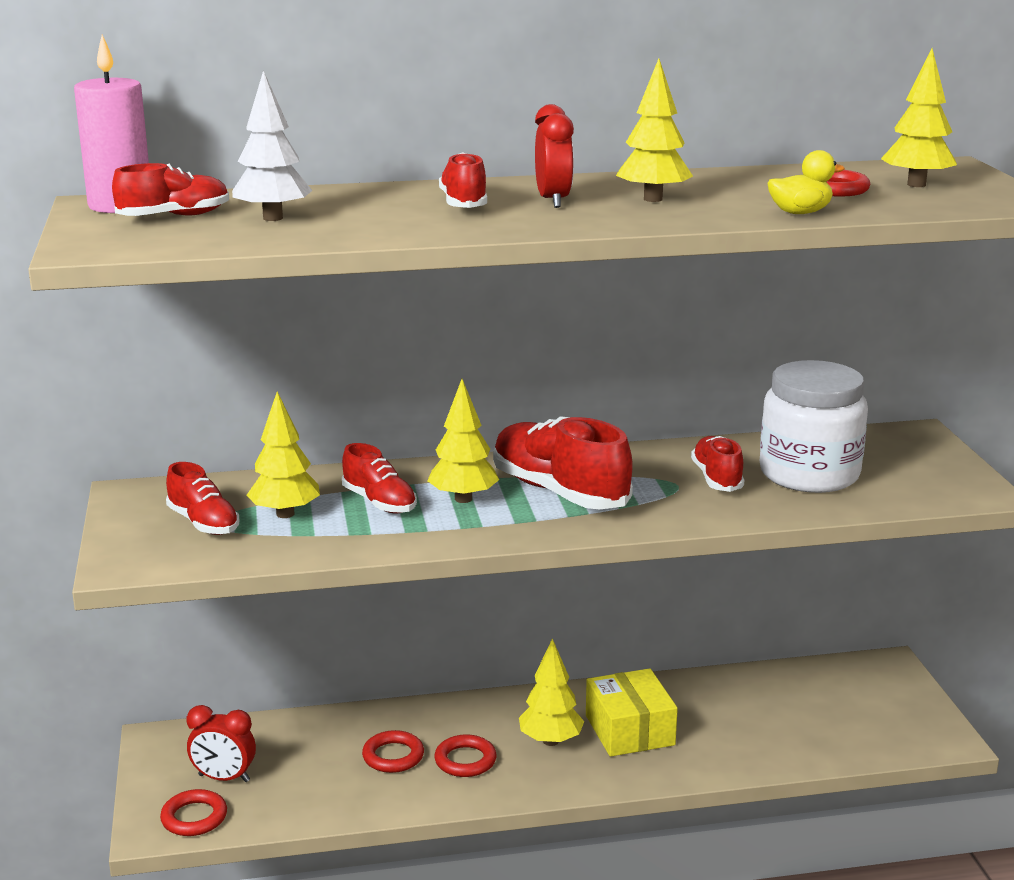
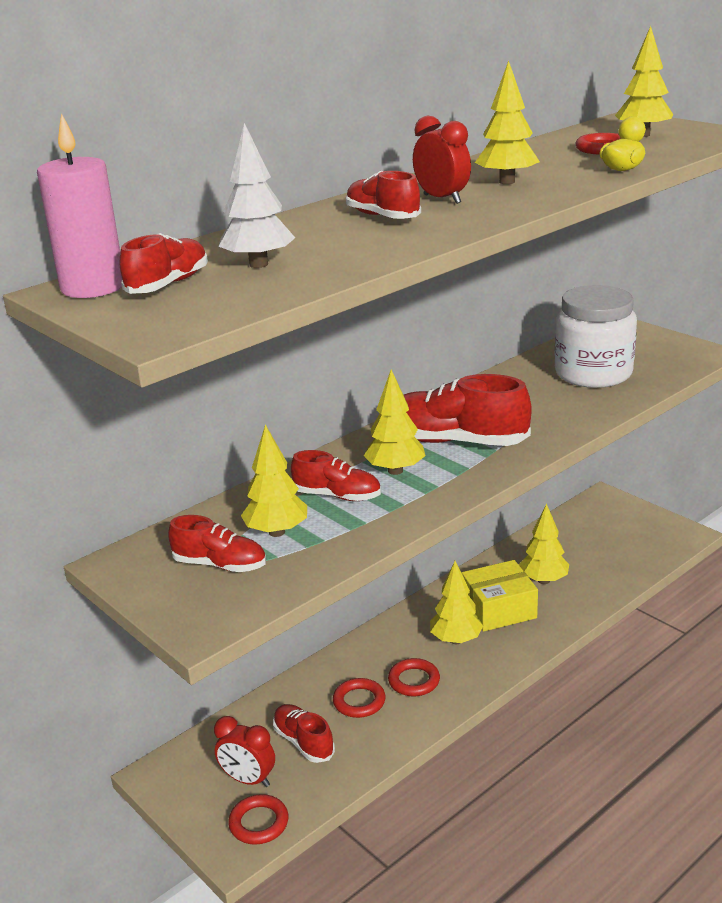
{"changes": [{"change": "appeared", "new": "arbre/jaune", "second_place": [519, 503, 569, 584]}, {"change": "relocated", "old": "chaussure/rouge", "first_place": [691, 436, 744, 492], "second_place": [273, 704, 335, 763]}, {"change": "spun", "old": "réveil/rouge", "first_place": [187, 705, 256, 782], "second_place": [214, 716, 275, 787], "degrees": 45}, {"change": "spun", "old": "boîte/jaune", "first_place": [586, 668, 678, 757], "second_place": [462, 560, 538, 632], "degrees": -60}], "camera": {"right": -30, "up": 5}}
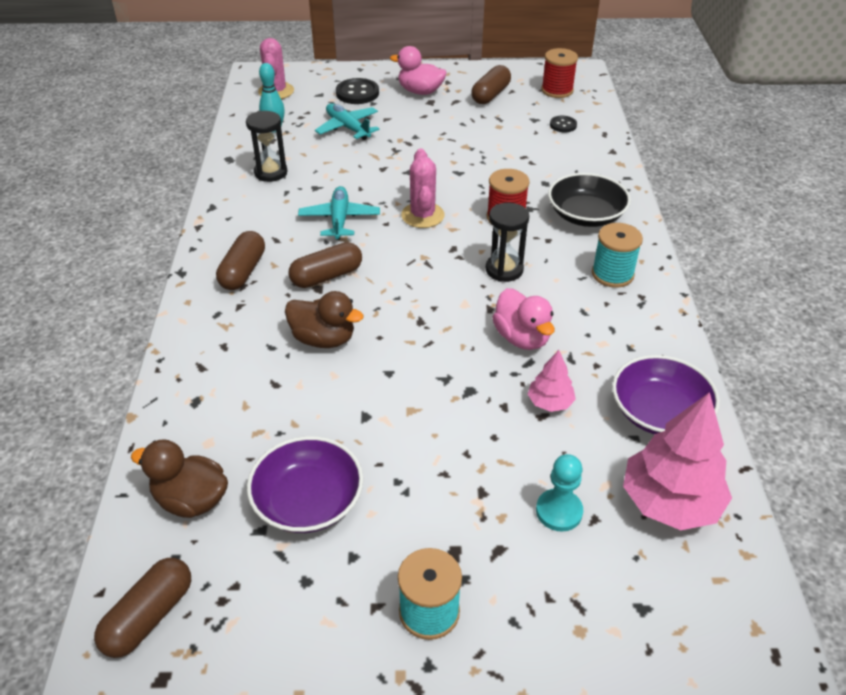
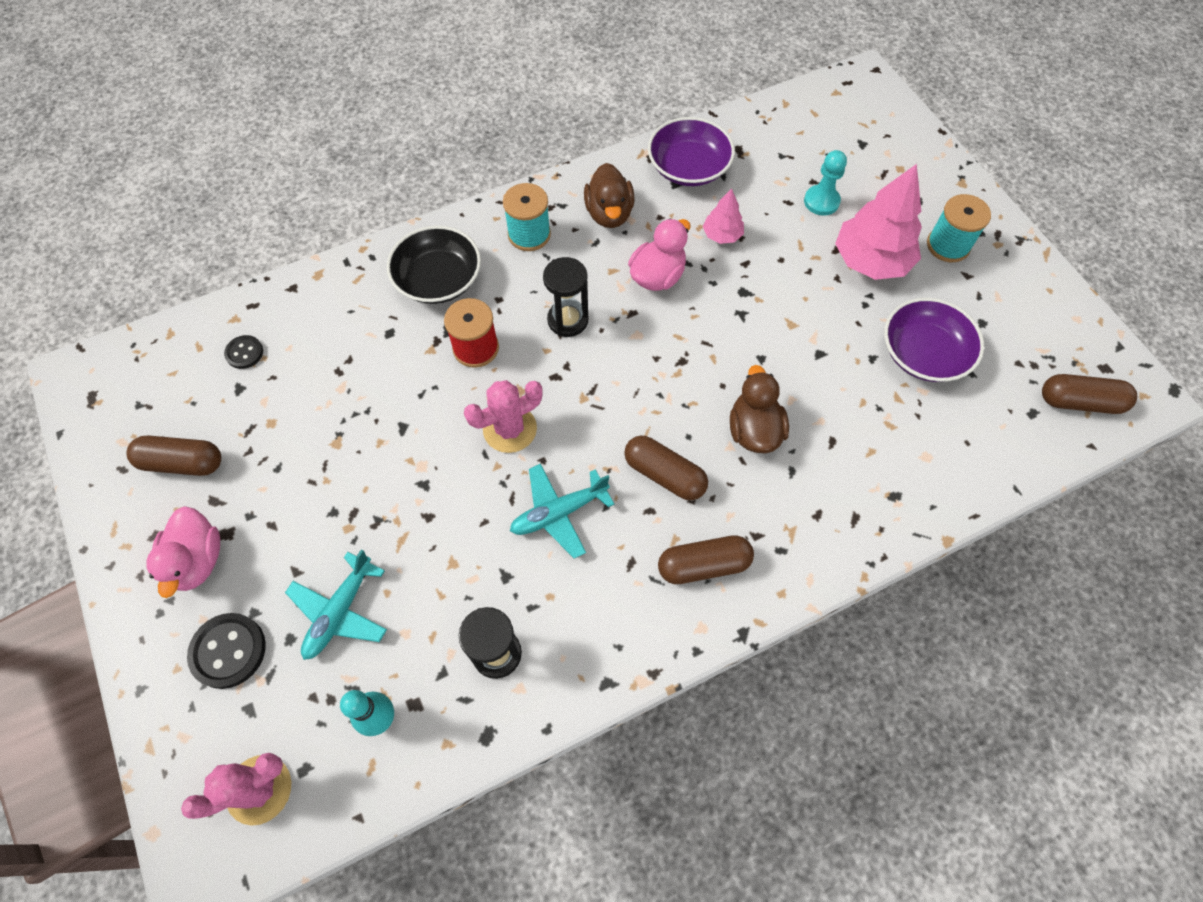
{"changes": [{"change": "missing", "old": "bobine/rouge", "first_place": [541, 48, 578, 98]}, {"change": "relocated", "old": "canard/marron", "first_place": [131, 439, 228, 518], "second_place": [584, 163, 635, 228]}, {"change": "relocated", "old": "arbre/rose", "first_place": [623, 392, 732, 530], "second_place": [835, 164, 922, 280]}], "camera": {"right": -115, "up": 20}}
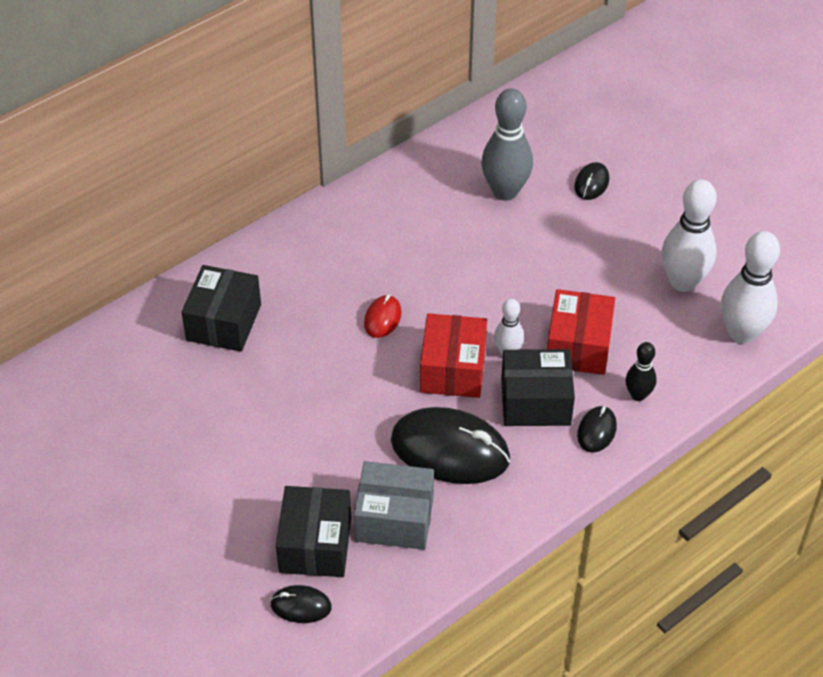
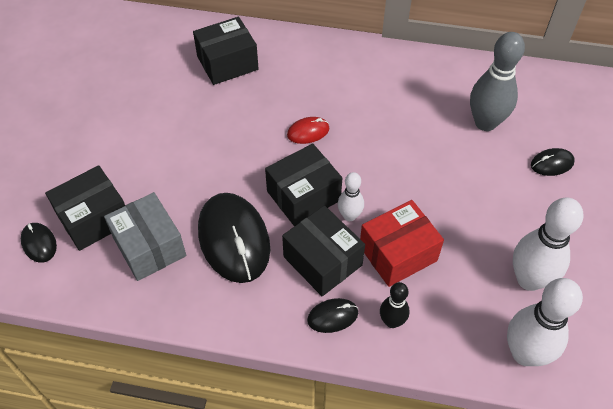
{"changes": [{"change": "colour", "old": "boîte/rouge", "new": "boîte/noir", "first_place": [420, 313, 487, 398], "second_place": [265, 144, 342, 226]}], "camera": {"right": 50, "up": 5}}
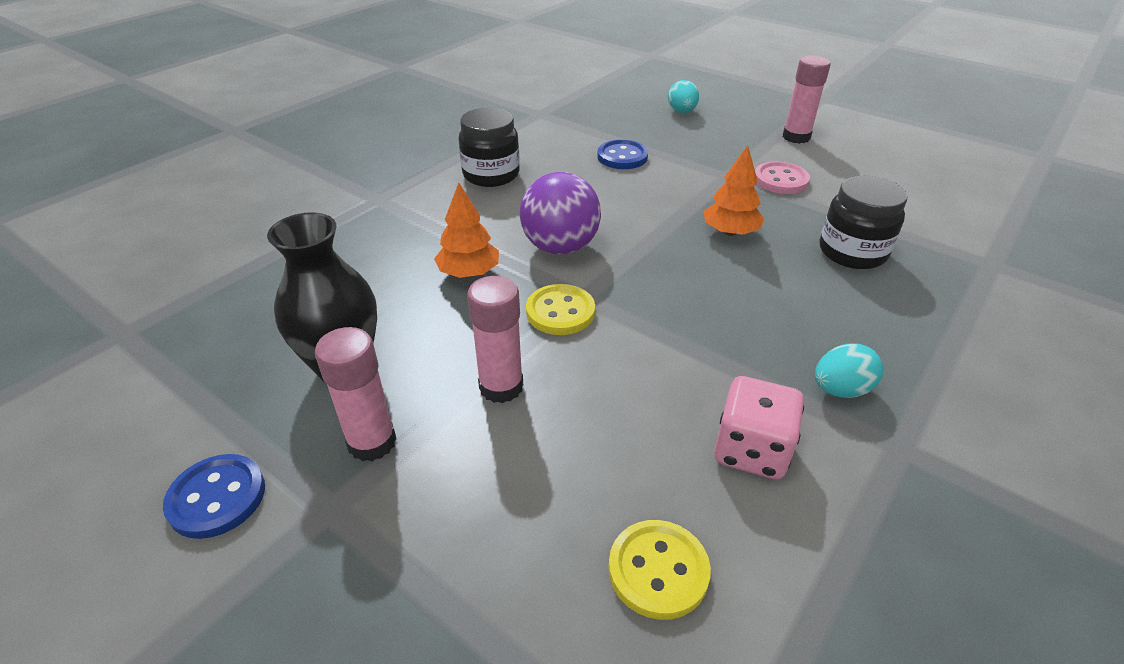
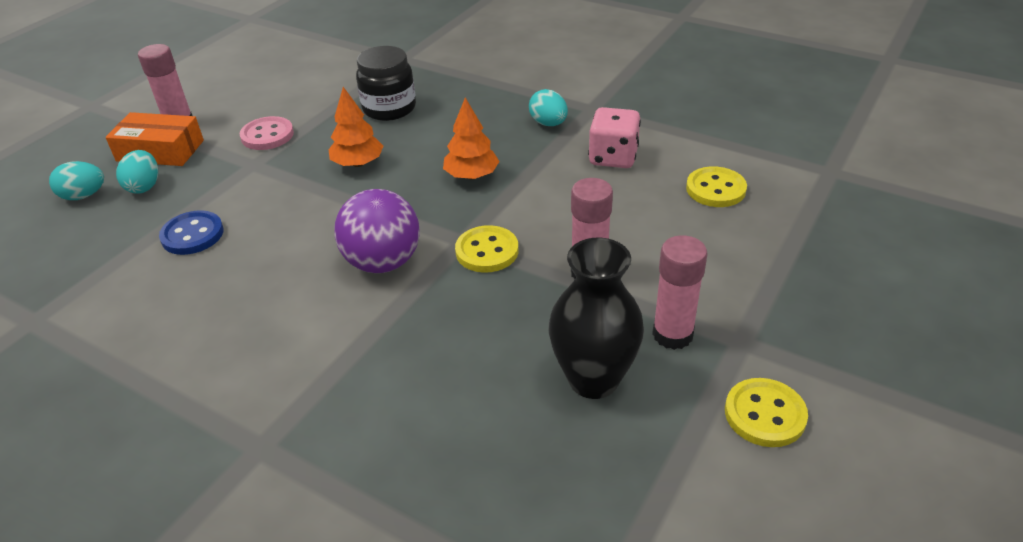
{"changes": [{"change": "missing", "old": "bocal/noir", "first_place": [459, 108, 520, 187]}, {"change": "appeared", "new": "boîte/orange", "second_place": [106, 112, 204, 166]}, {"change": "appeared", "new": "œuf/turquoise", "second_place": [116, 150, 158, 194]}, {"change": "relocated", "old": "arbre/orange", "first_place": [434, 183, 499, 278], "second_place": [443, 98, 500, 179]}, {"change": "colour", "old": "bouton/bleu", "new": "bouton/jaune", "first_place": [163, 454, 265, 539], "second_place": [725, 378, 808, 447]}], "camera": {"right": -95, "up": 0}}
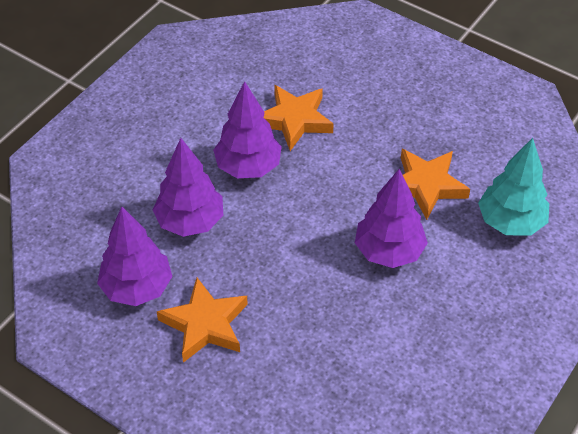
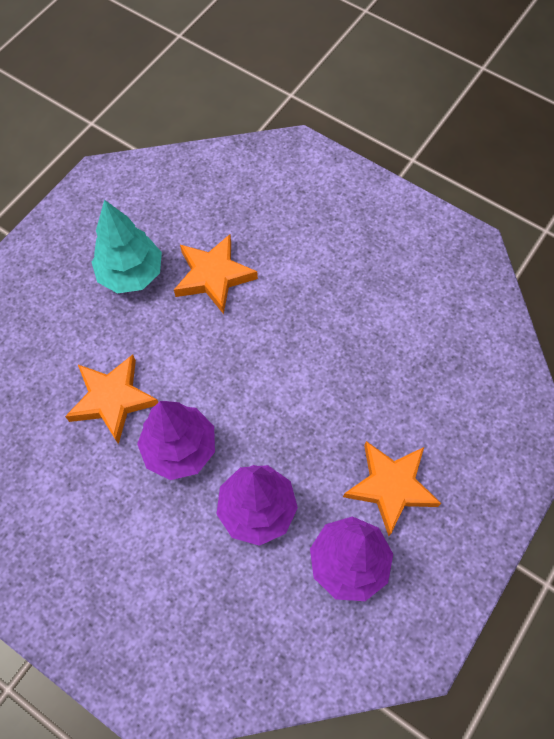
{"changes": [{"change": "missing", "old": "arbre/violet", "first_place": [355, 169, 428, 268]}, {"change": "relocated", "old": "arbre/turquoise", "first_place": [478, 138, 549, 236], "second_place": [92, 200, 162, 293]}], "camera": {"right": -90, "up": 15}}
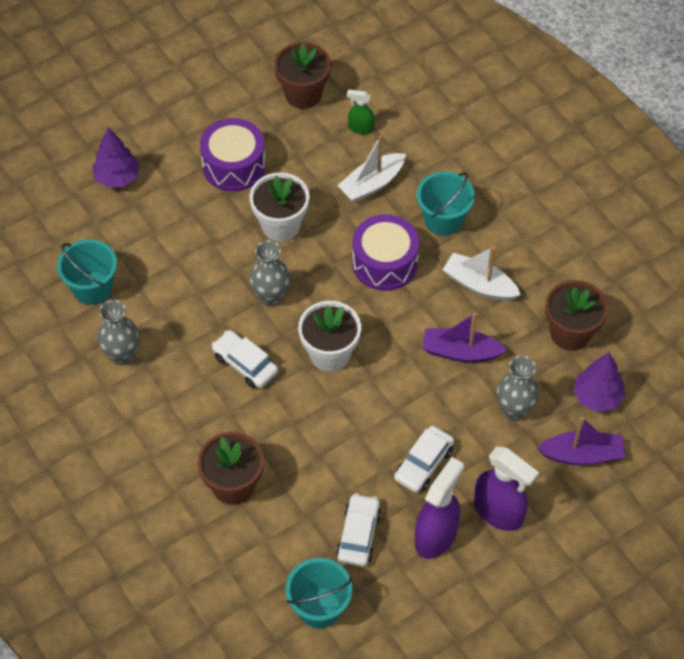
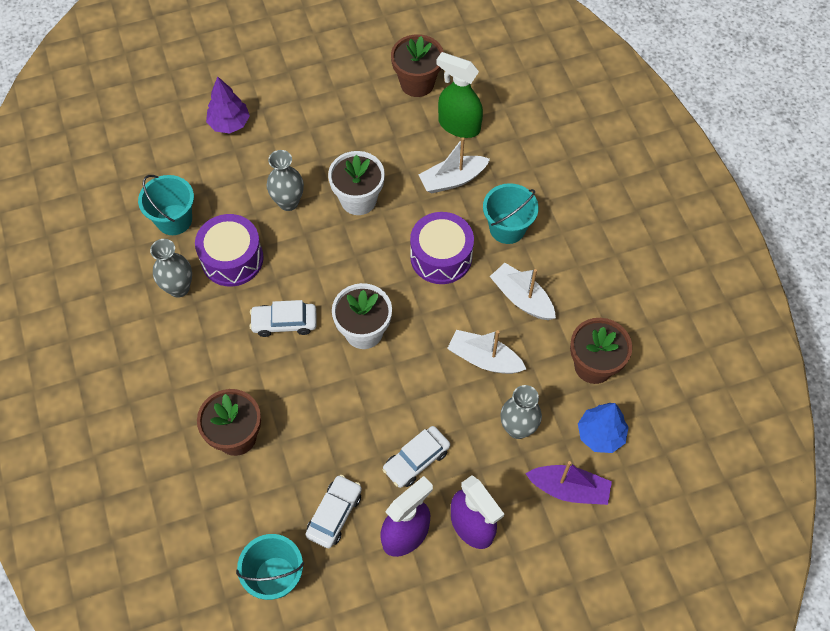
{"changes": [{"change": "relocated", "old": "tambour/violet", "first_place": [200, 118, 266, 191], "second_place": [195, 214, 264, 287]}, {"change": "relocated", "old": "vase/gris", "first_place": [249, 240, 290, 306], "second_place": [267, 150, 304, 211]}, {"change": "colour", "old": "bateau/violet", "new": "bateau/blanc", "first_place": [422, 313, 507, 362], "second_place": [447, 330, 526, 374]}, {"change": "colour", "old": "arbre/violet", "new": "arbre/bleu", "first_place": [573, 353, 625, 412], "second_place": [578, 403, 629, 453]}, {"change": "spun", "old": "voiture/blanc", "first_place": [212, 330, 278, 388], "second_place": [249, 300, 317, 337], "degrees": -60}, {"change": "size", "old": "vaporisateur/vert", "first_place": [347, 90, 375, 134], "second_place": [436, 52, 483, 138], "factor": 1.87}], "camera": {"right": 15, "up": 5}}
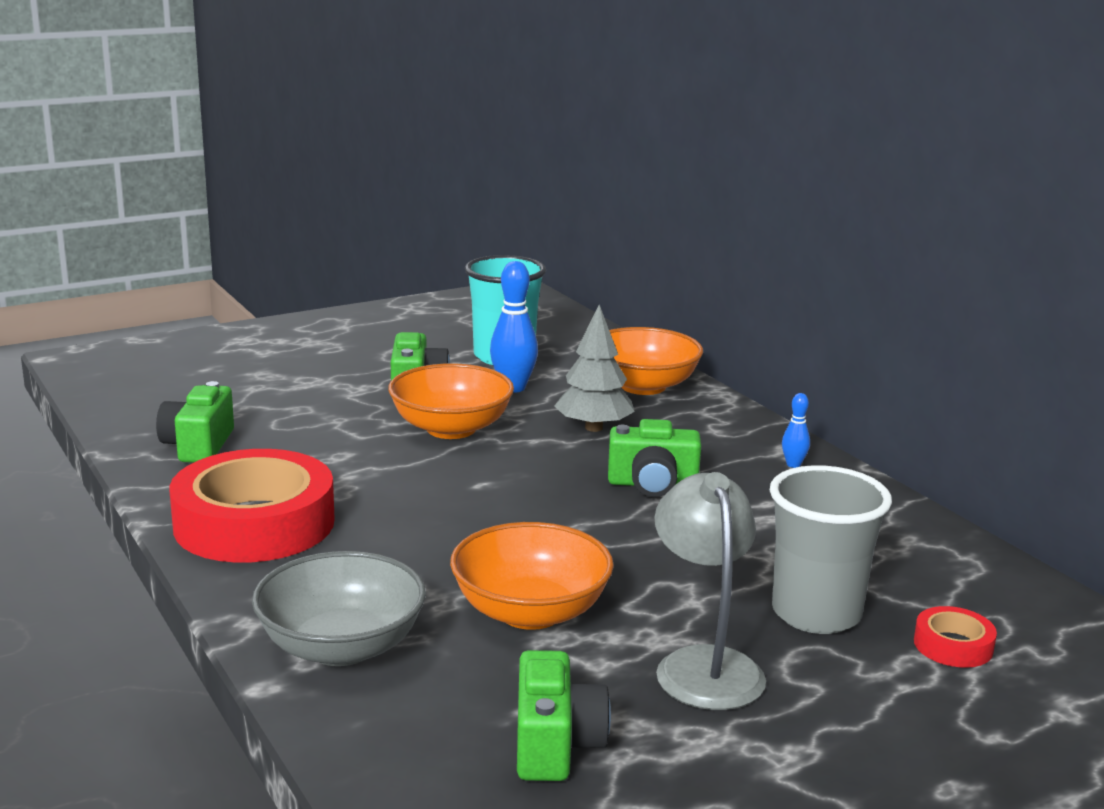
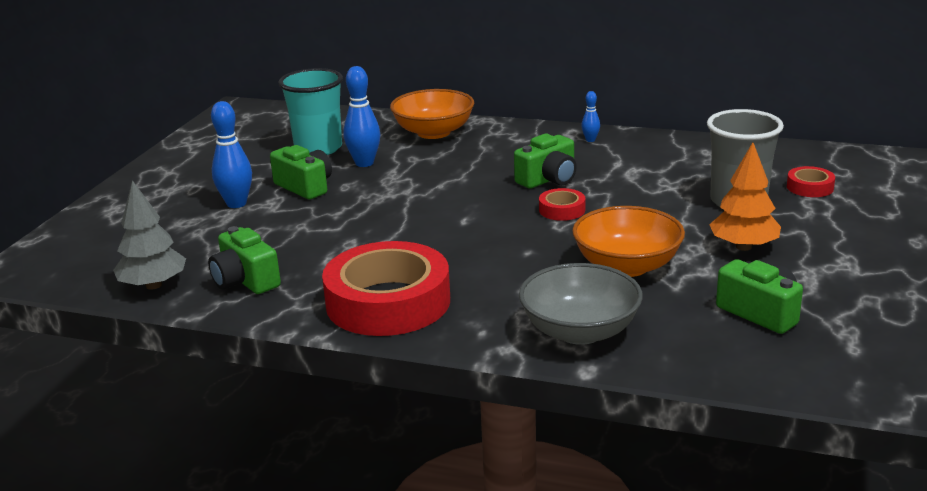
{"changes": [{"change": "missing", "old": "bol/orange", "first_place": [388, 363, 514, 439]}, {"change": "appeared", "new": "quille/bleu", "second_place": [211, 101, 252, 208]}, {"change": "appeared", "new": "ruban adhésif/rouge", "second_place": [539, 188, 585, 221]}, {"change": "relocated", "old": "arbre/gris", "first_place": [554, 305, 635, 432], "second_place": [113, 180, 186, 290]}, {"change": "exchanged", "old": "lampe/gris", "new": "arbre/orange", "first_place": [654, 472, 766, 710], "second_place": [709, 142, 781, 251]}], "camera": {"right": -40, "up": 5}}
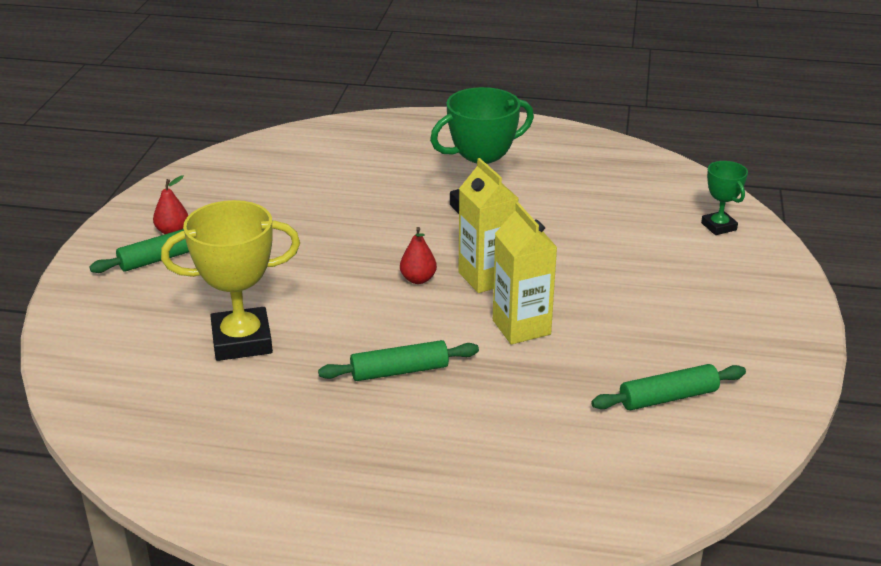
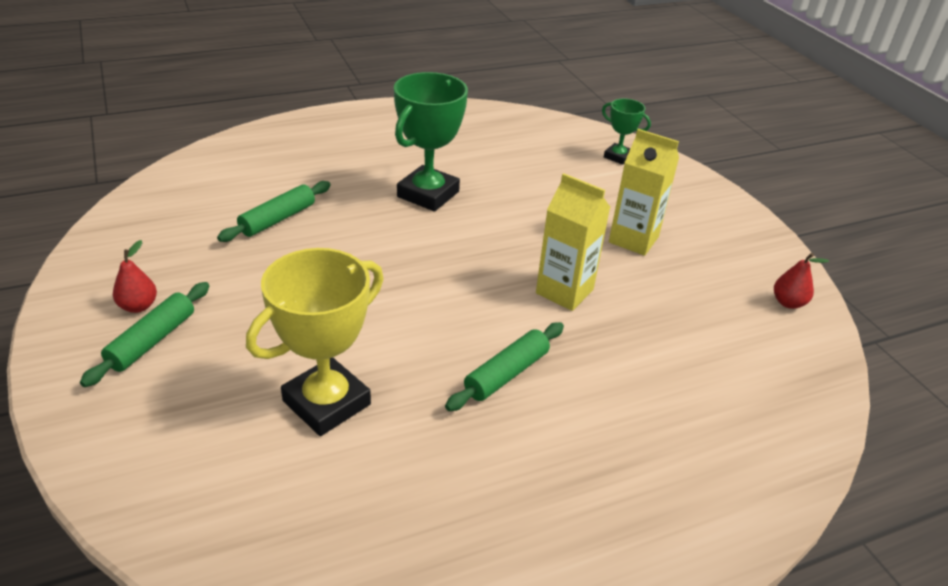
{"changes": [{"change": "relocated", "old": "poire/rouge", "first_place": [400, 227, 437, 284], "second_place": [774, 253, 829, 309]}, {"change": "relocated", "old": "brique de lait/jaune", "first_place": [458, 158, 518, 293], "second_place": [609, 129, 679, 256]}, {"change": "relocated", "old": "rouleau à pâtisserie/vert", "first_place": [591, 364, 746, 410], "second_place": [217, 181, 331, 242]}], "camera": {"right": -35, "up": 5}}
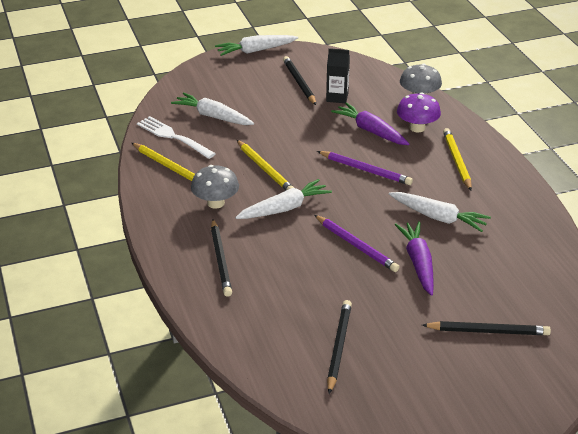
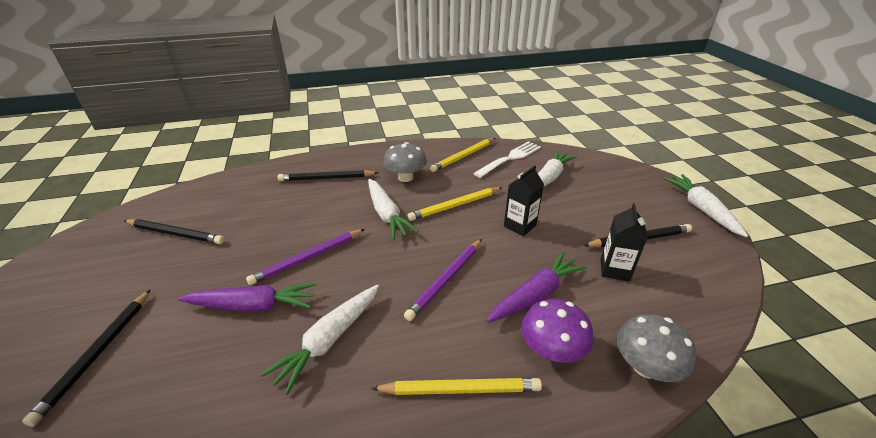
{"changes": [{"change": "appeared", "new": "brique de lait/noir", "second_place": [504, 165, 544, 236]}], "camera": {"right": 95, "up": 0}}
